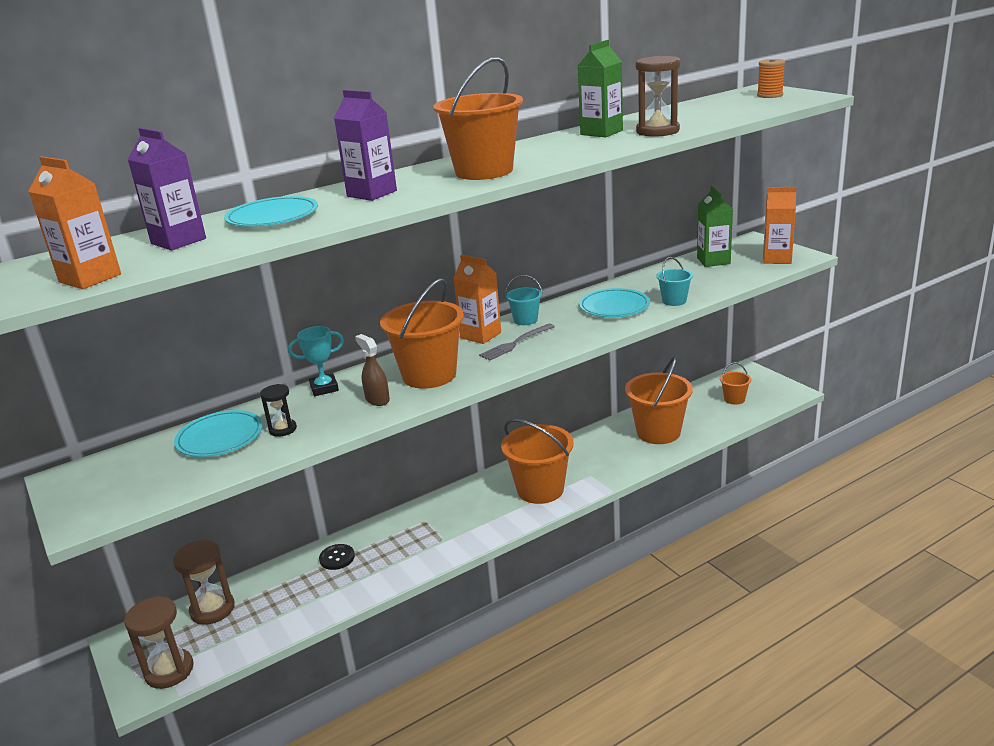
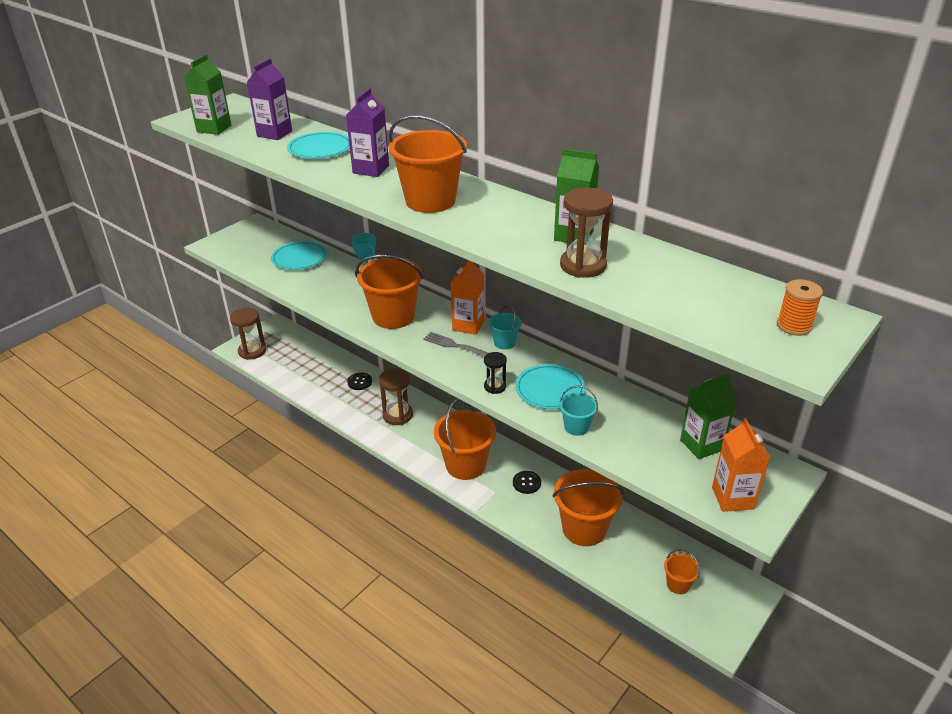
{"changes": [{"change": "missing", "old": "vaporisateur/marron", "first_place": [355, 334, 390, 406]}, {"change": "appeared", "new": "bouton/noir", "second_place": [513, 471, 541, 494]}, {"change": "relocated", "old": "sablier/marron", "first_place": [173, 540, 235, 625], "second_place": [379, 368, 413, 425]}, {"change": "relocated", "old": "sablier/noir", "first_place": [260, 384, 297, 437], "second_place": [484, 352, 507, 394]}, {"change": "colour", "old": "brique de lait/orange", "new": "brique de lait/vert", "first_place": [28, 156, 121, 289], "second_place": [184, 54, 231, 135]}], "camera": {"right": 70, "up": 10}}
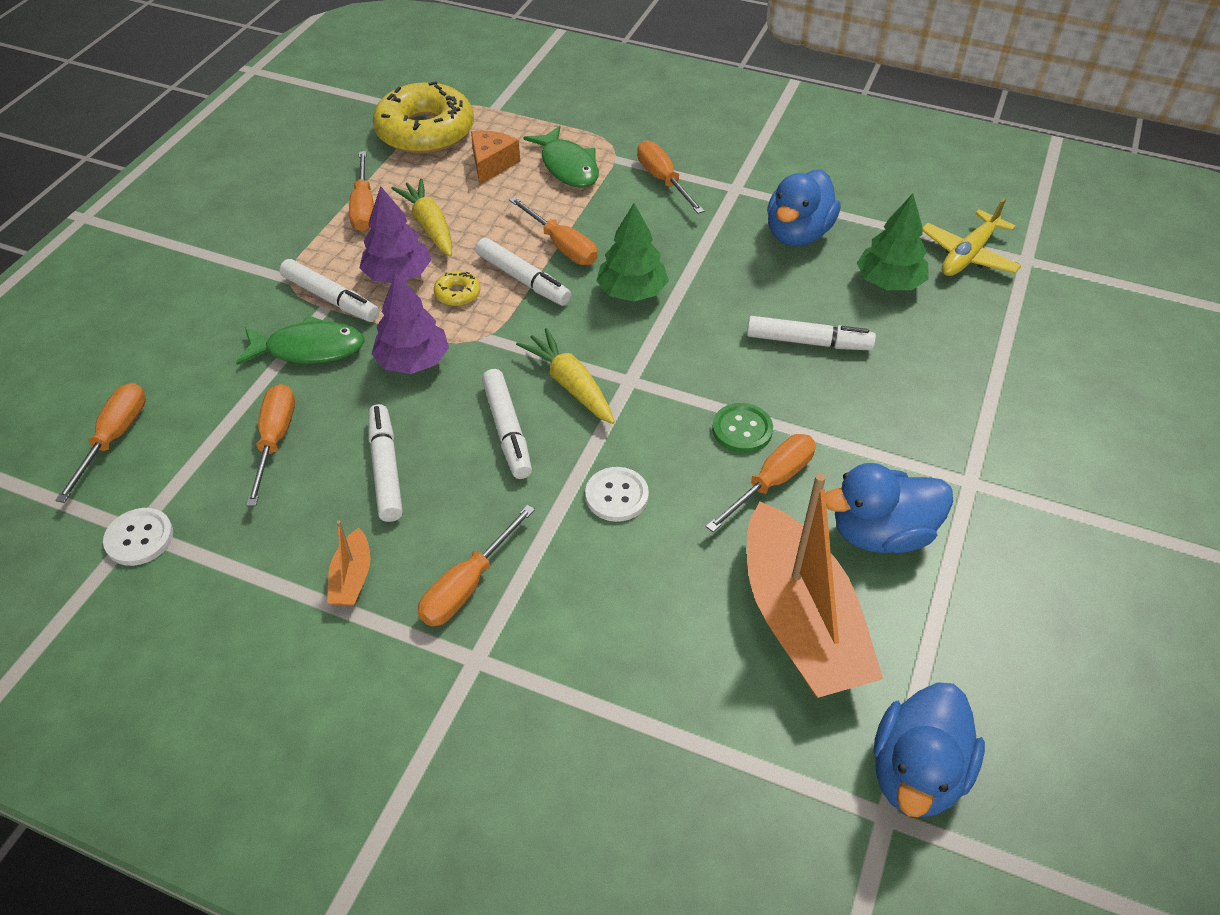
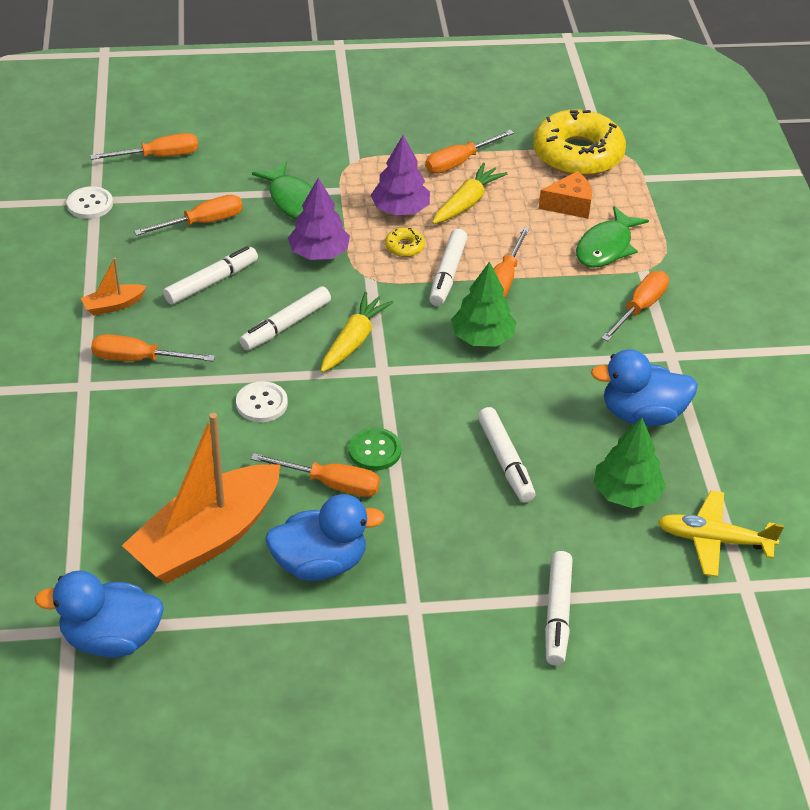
{"changes": [{"change": "relocated", "old": "feutre/blanc", "first_place": [279, 259, 379, 322], "second_place": [545, 551, 572, 665]}, {"change": "spun", "old": "canard/bleu", "first_place": [825, 463, 953, 553], "second_place": [265, 494, 385, 581], "degrees": 120}], "camera": {"right": 60, "up": -5}}
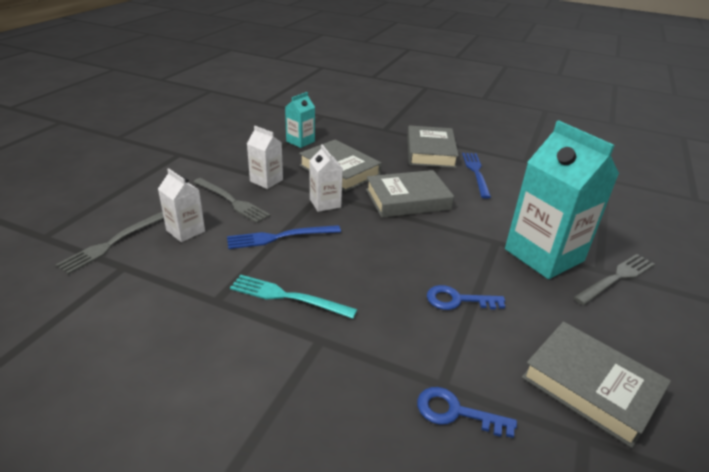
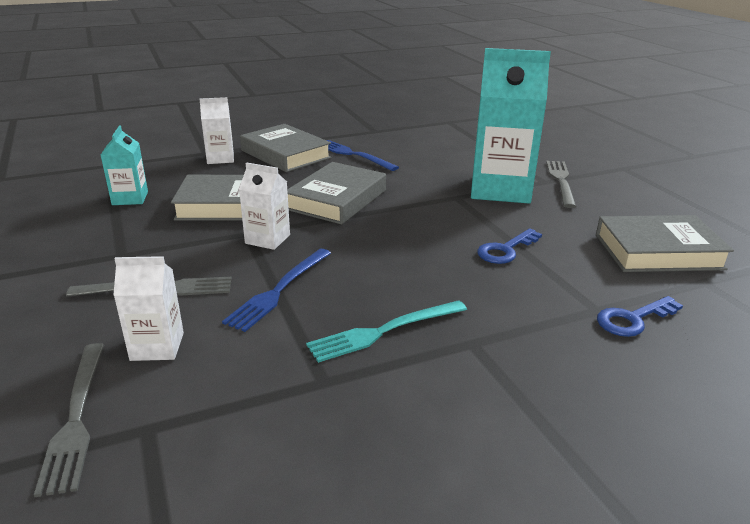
{"changes": [{"change": "relocated", "old": "brique de lait/blanc", "first_place": [247, 126, 283, 189], "second_place": [199, 97, 234, 164]}], "camera": {"right": -45, "up": -5}}
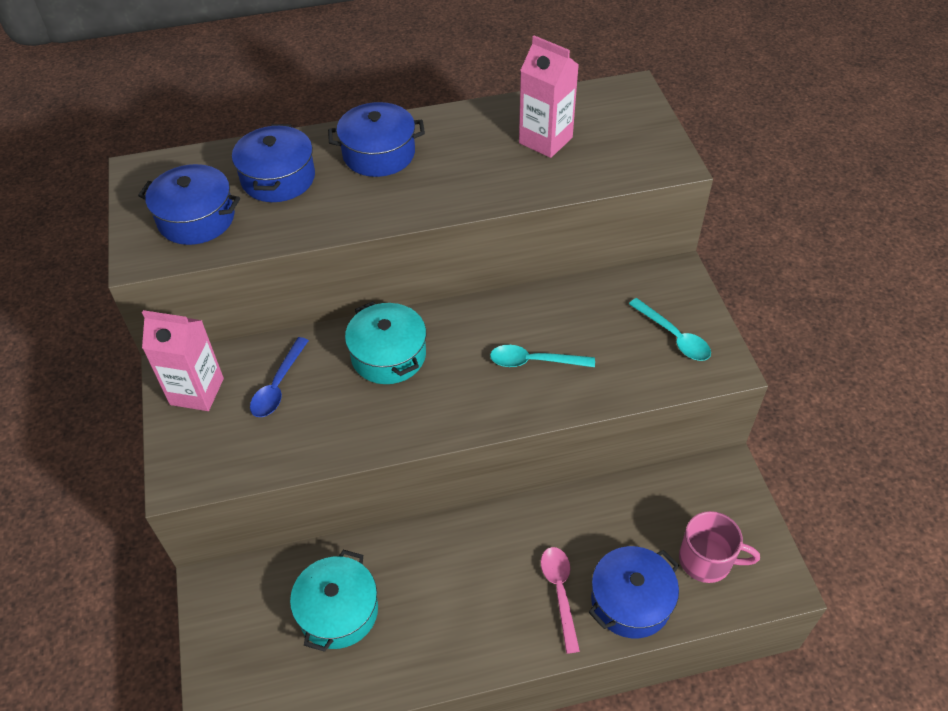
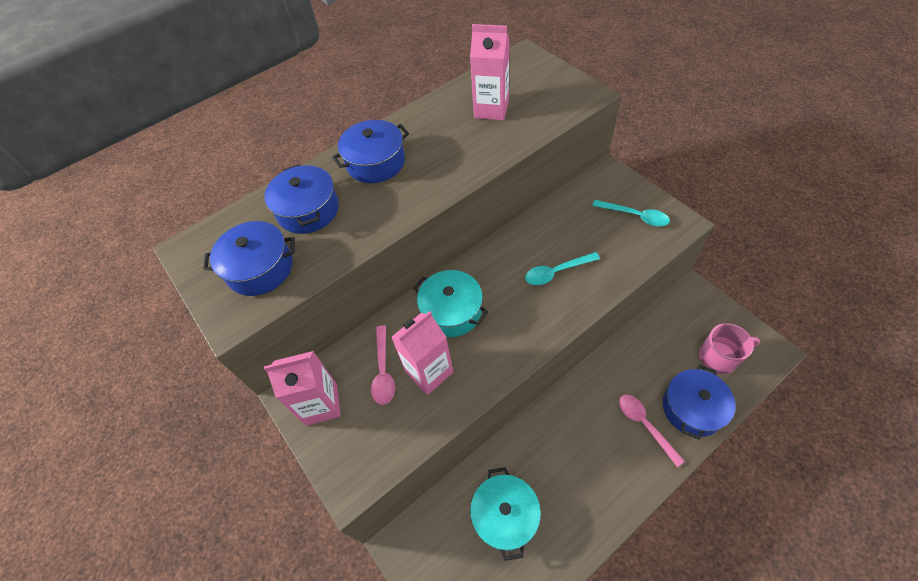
{"changes": [{"change": "appeared", "new": "brique de lait/rose", "second_place": [391, 311, 453, 395]}, {"change": "colour", "old": "cuillère/bleu", "new": "cuillère/rose", "first_place": [250, 337, 309, 417], "second_place": [371, 326, 395, 405]}], "camera": {"right": -20, "up": 5}}
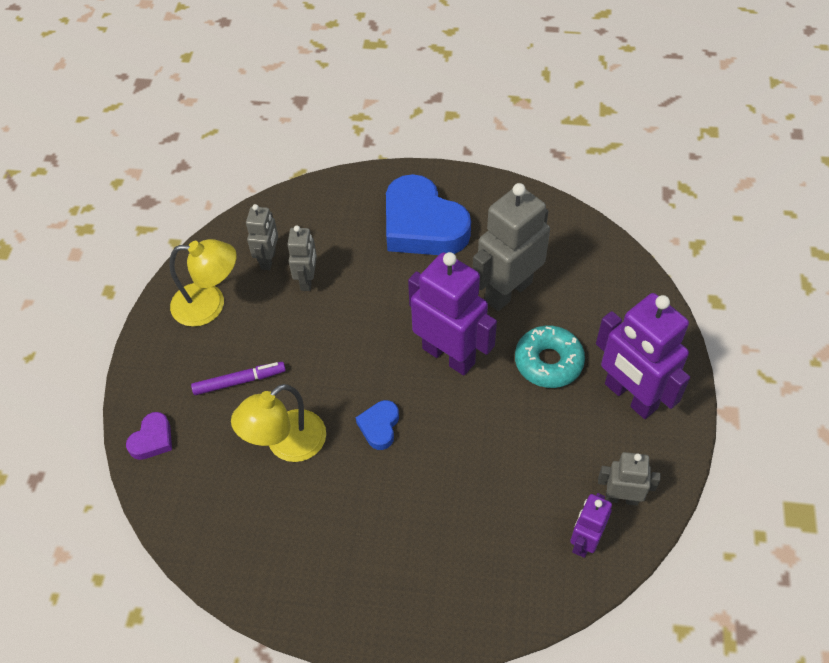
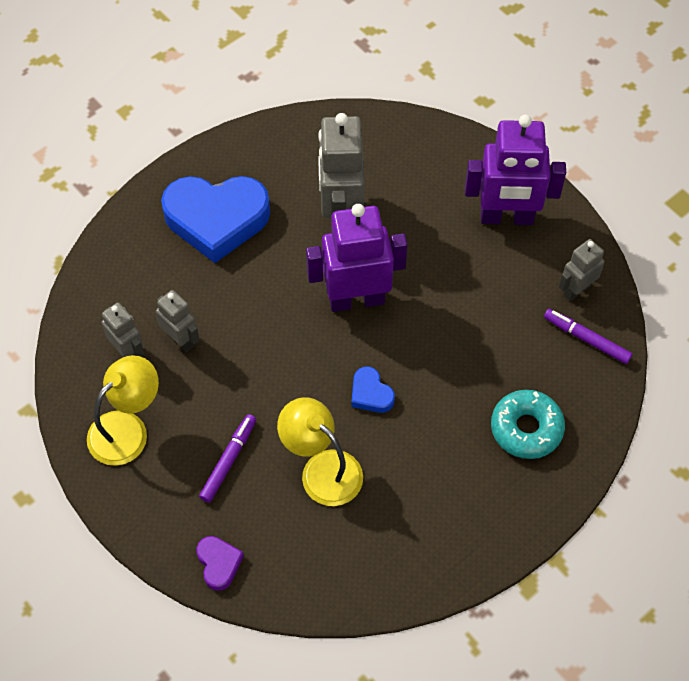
{"changes": [{"change": "relocated", "old": "beignet/turquoise", "first_place": [515, 325, 585, 388], "second_place": [491, 390, 565, 459]}, {"change": "exchanged", "old": "robot/violet", "new": "feutre/violet", "first_place": [570, 493, 612, 558], "second_place": [544, 309, 632, 364]}, {"change": "spun", "old": "lampe/jaune", "first_place": [231, 384, 326, 462], "second_place": [277, 397, 363, 506], "degrees": 135}], "camera": {"right": -50, "up": 5}}
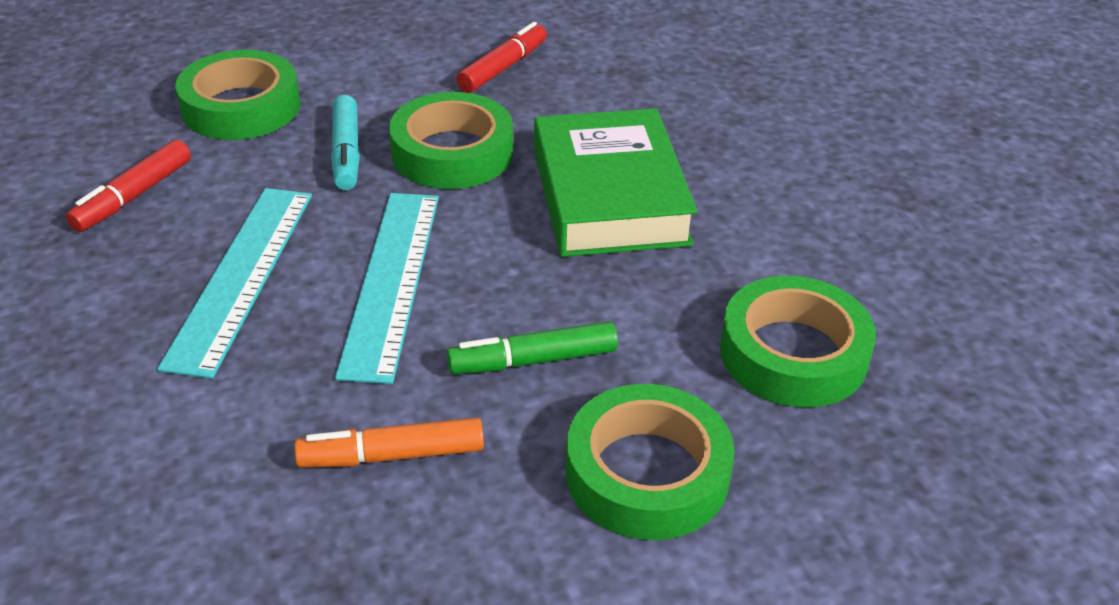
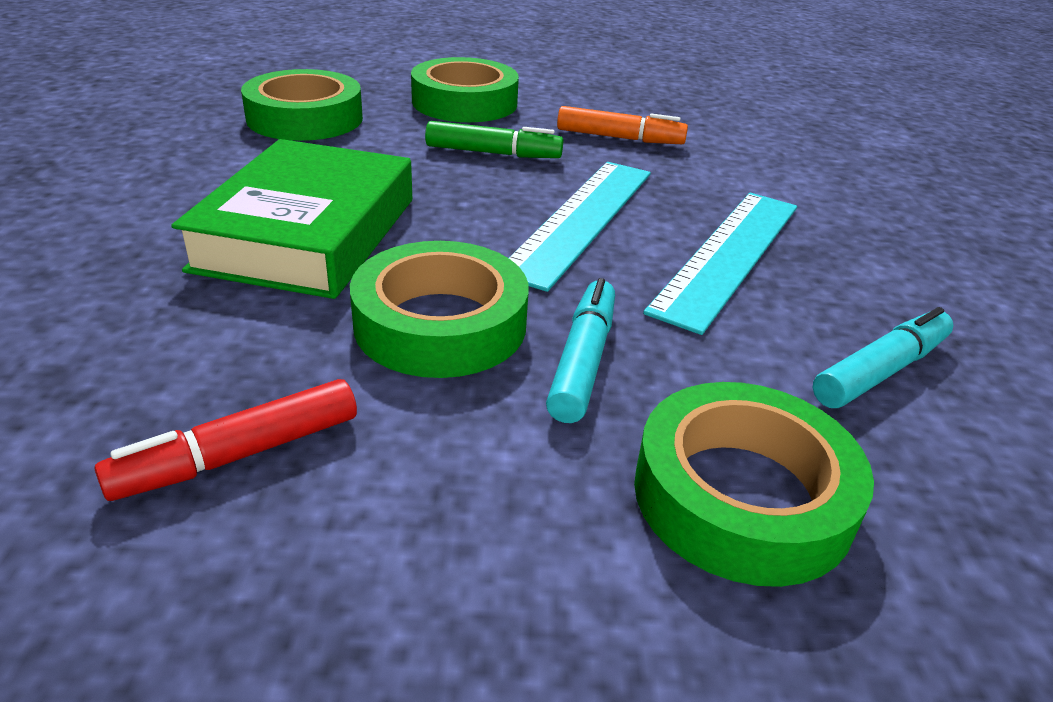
{"changes": [{"change": "colour", "old": "feutre/rouge", "new": "feutre/turquoise", "first_place": [66, 139, 191, 232], "second_place": [813, 307, 953, 408]}], "camera": {"right": -160, "up": -5}}
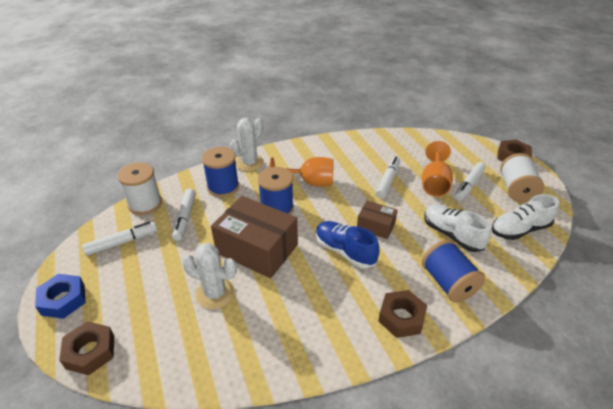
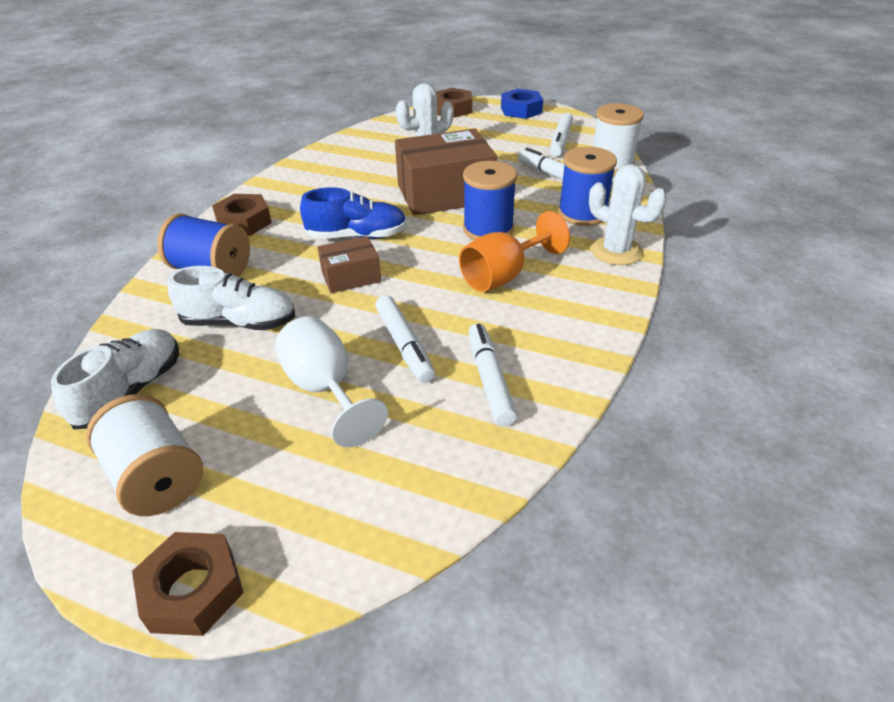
{"changes": [{"change": "relocated", "old": "feutre/blanc", "first_place": [454, 162, 486, 201], "second_place": [468, 324, 517, 426]}, {"change": "colour", "old": "verre à pied/orange", "new": "verre à pied/blanc", "first_place": [422, 141, 453, 197], "second_place": [275, 316, 388, 447]}, {"change": "spun", "old": "cactus/blanc", "first_place": [230, 118, 264, 172], "second_place": [589, 164, 667, 265], "degrees": -45}], "camera": {"right": 135, "up": 0}}
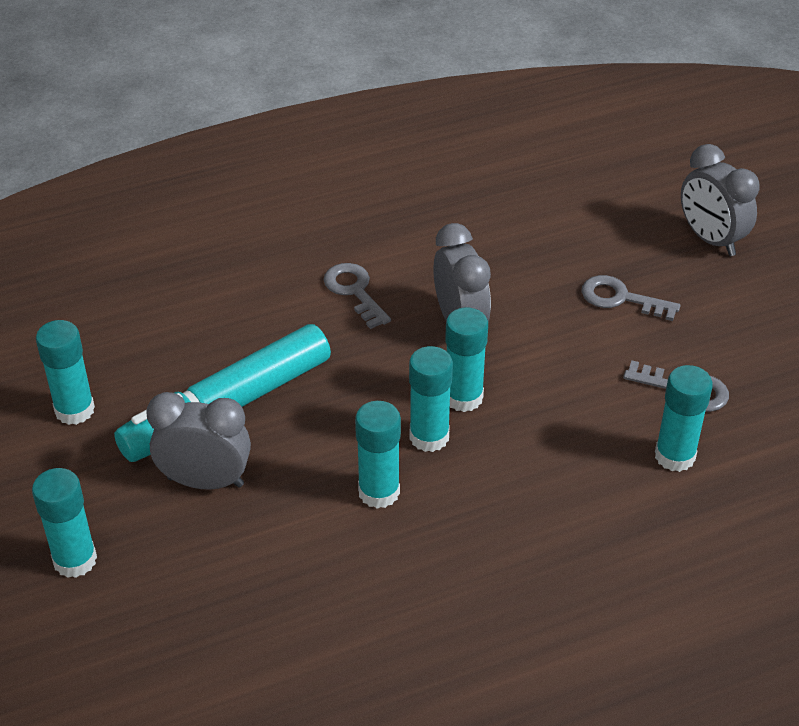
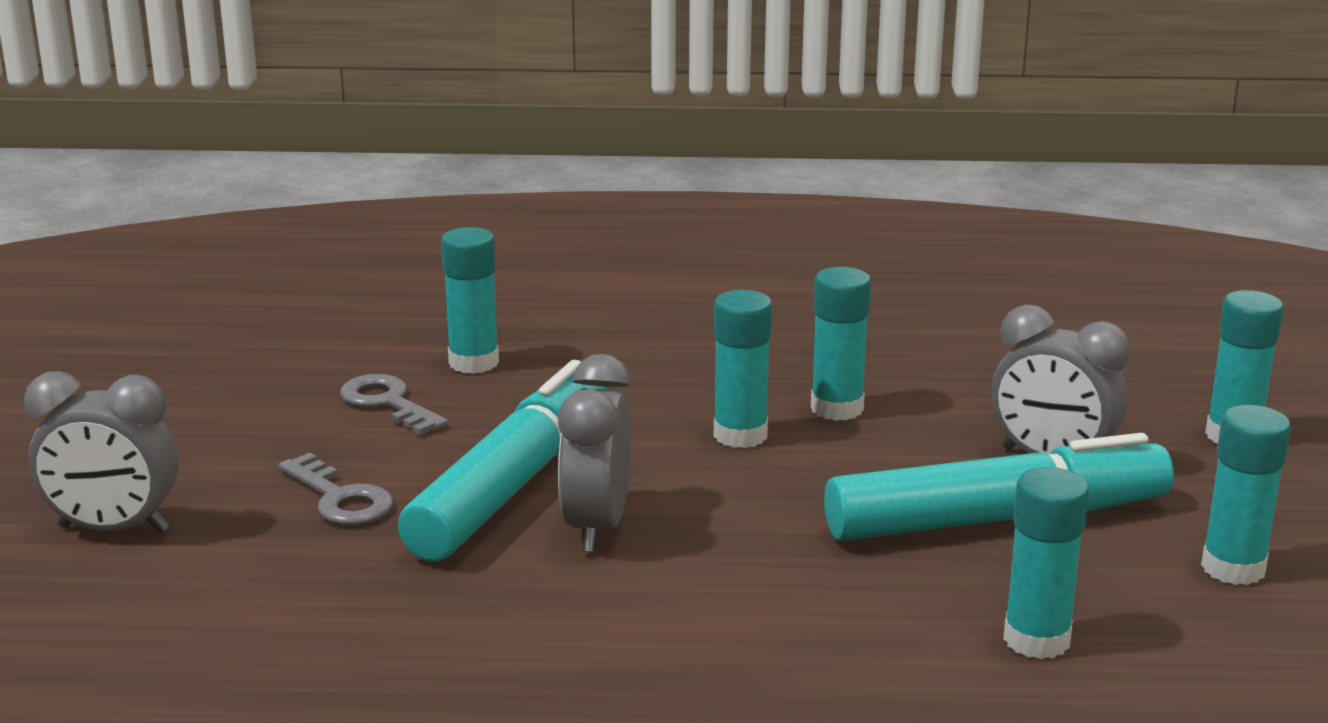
{"changes": [{"change": "missing", "old": "clé/gris", "first_place": [324, 263, 391, 329]}, {"change": "appeared", "new": "feutre/turquoise", "second_place": [398, 360, 607, 561]}, {"change": "relocated", "old": "bâton de colle/turquoise", "first_place": [445, 308, 488, 412], "second_place": [1003, 467, 1089, 659]}, {"change": "spun", "old": "réveil/gris", "first_place": [681, 144, 759, 256], "second_place": [24, 371, 178, 533], "degrees": 105}], "camera": {"right": -155, "up": -20}}
